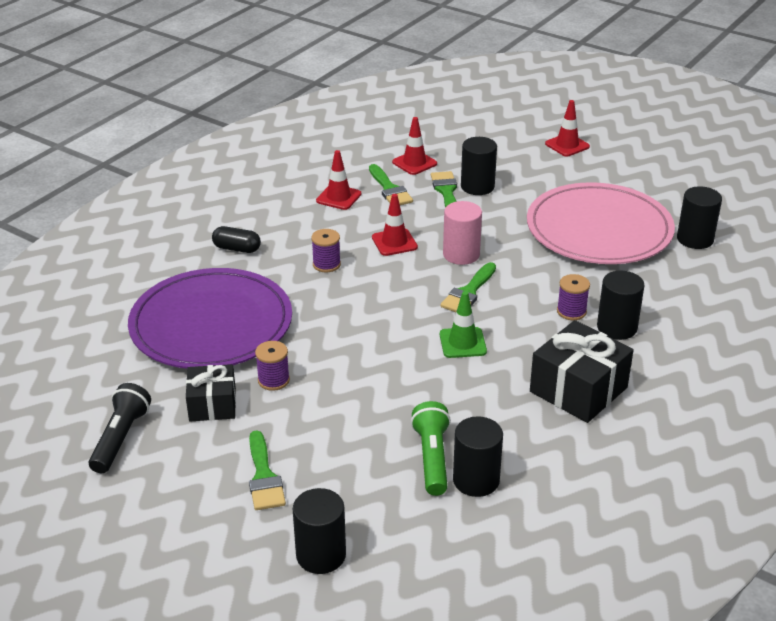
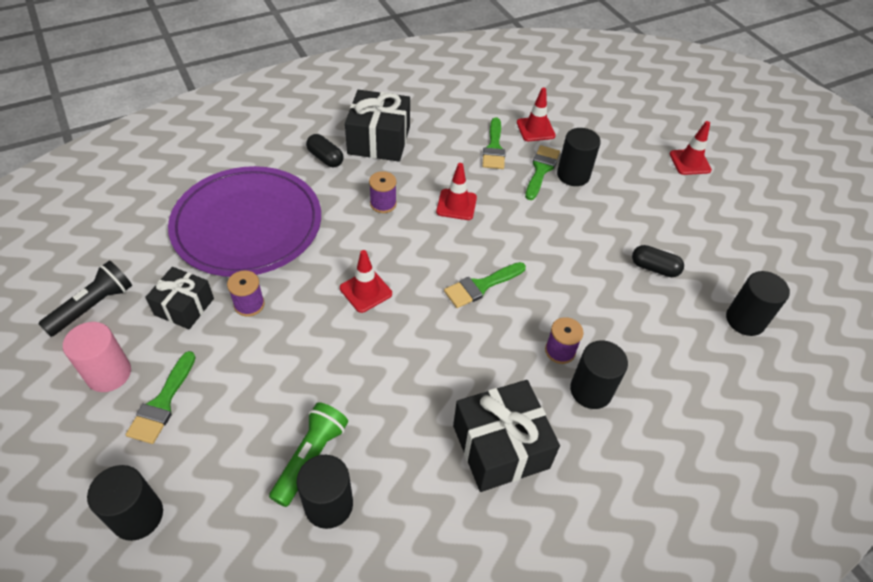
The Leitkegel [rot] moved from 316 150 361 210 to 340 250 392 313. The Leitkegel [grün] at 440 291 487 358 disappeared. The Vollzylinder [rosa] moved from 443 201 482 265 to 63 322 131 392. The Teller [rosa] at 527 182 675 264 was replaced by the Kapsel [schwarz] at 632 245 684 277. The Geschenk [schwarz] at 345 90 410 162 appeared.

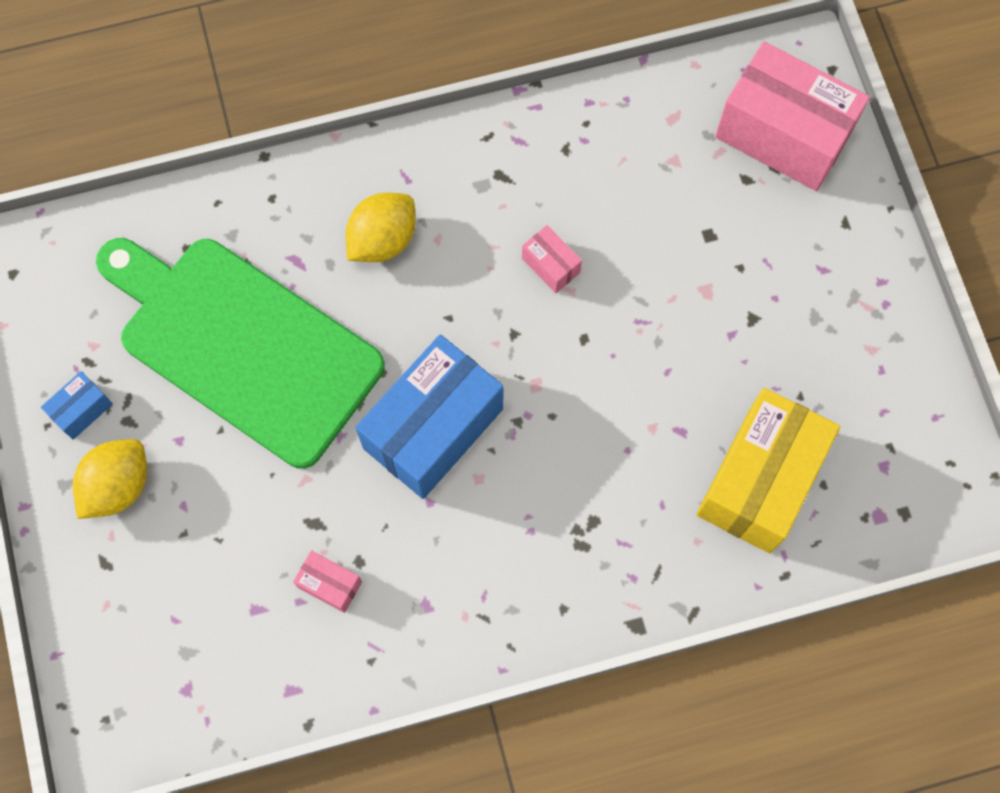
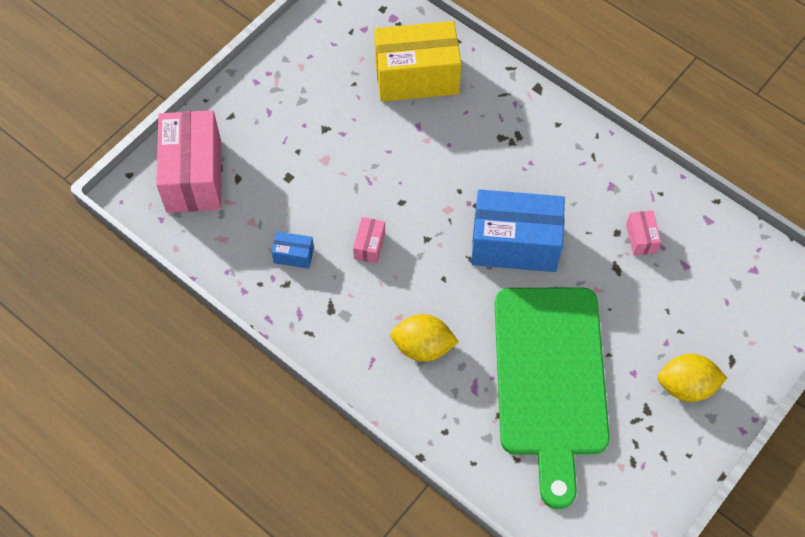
The Schachtel [blau] moved from 41 371 113 440 to 271 232 314 269.

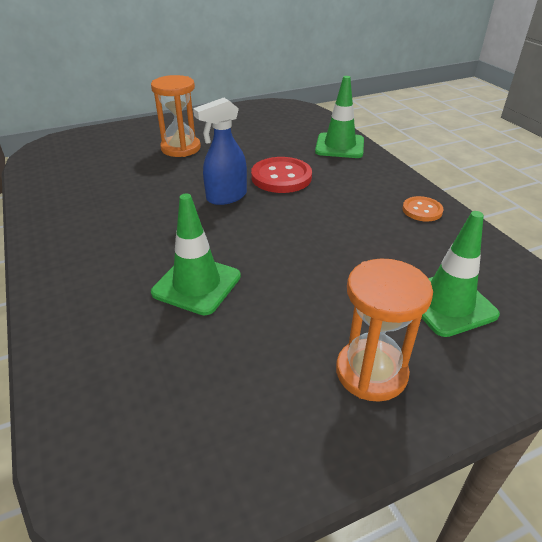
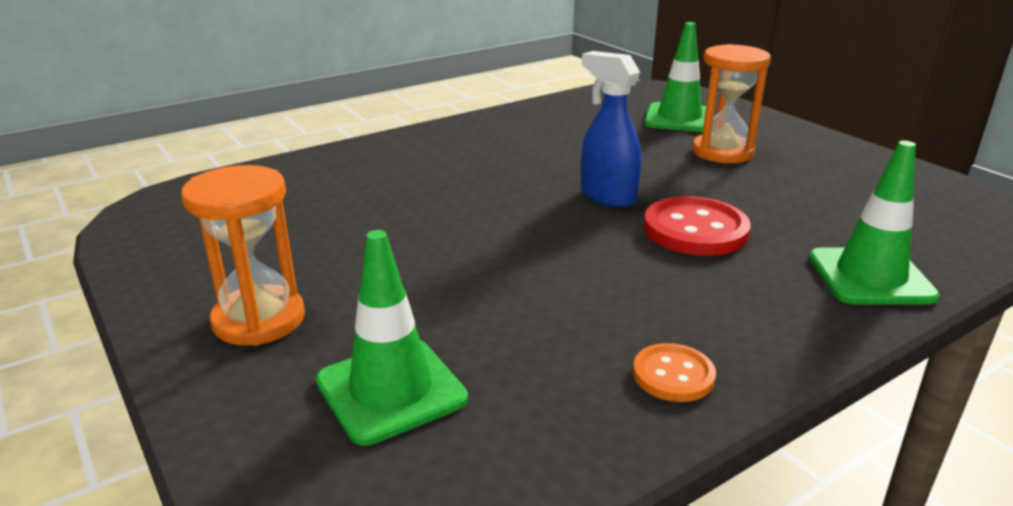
The Leitkegel [grün] moved from 151 194 241 315 to 644 22 706 132.

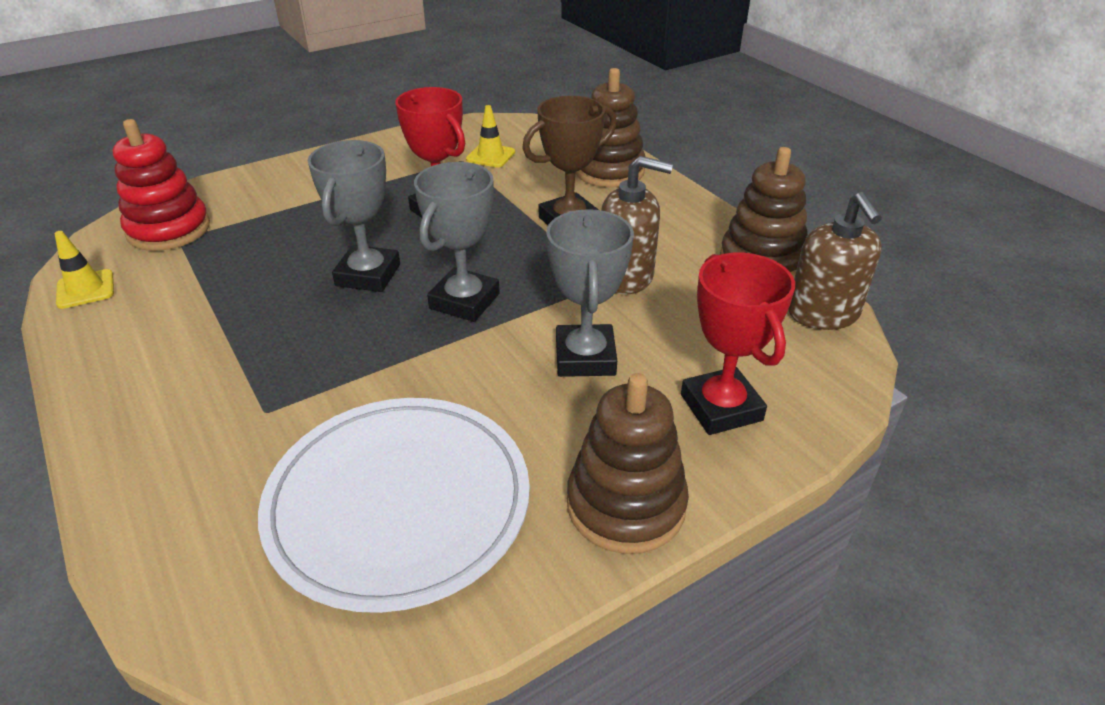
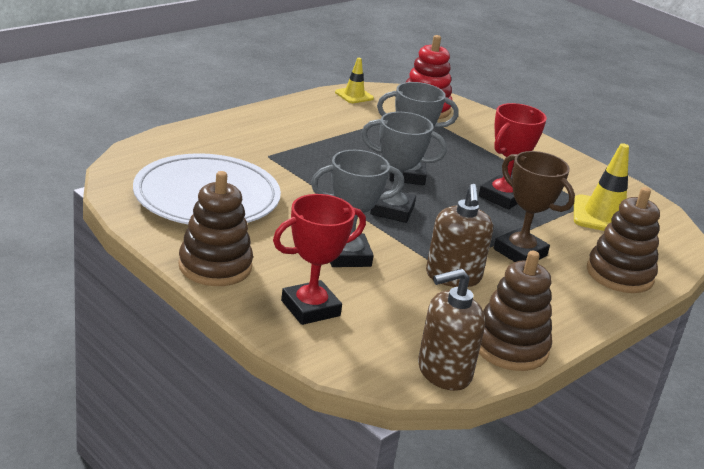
The Leitkegel [gelb] at 466 105 515 168 changed to 1.70 times the size.

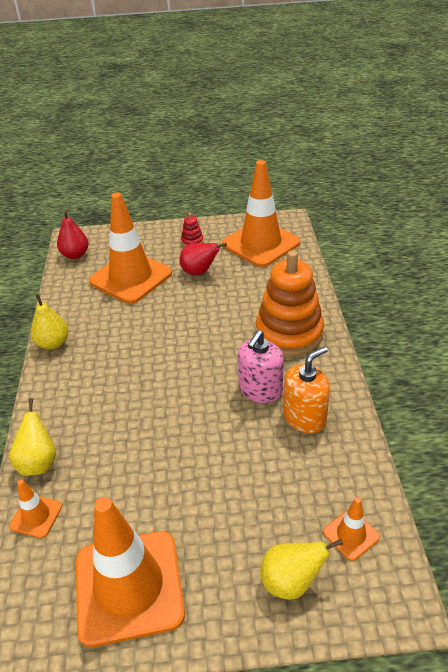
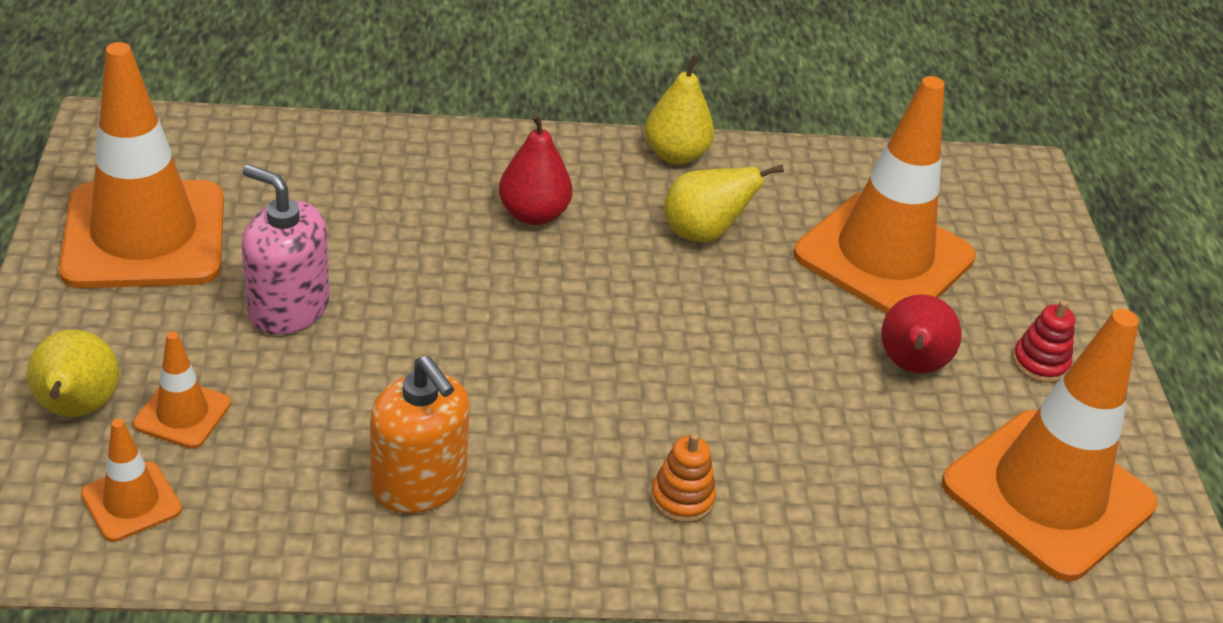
The Birne [gelb] moved from 9 398 56 476 to 664 164 784 242. The Leitkegel [orange] moved from 9 479 62 538 to 133 331 231 449. The Birne [rot] moved from 57 210 89 259 to 499 113 573 225. The Seifenspender [rosa] moved from 238 330 284 403 to 242 164 329 335. The Stapelspielzeug [orange] at 256 251 324 356 changed to 0.40 times the size.

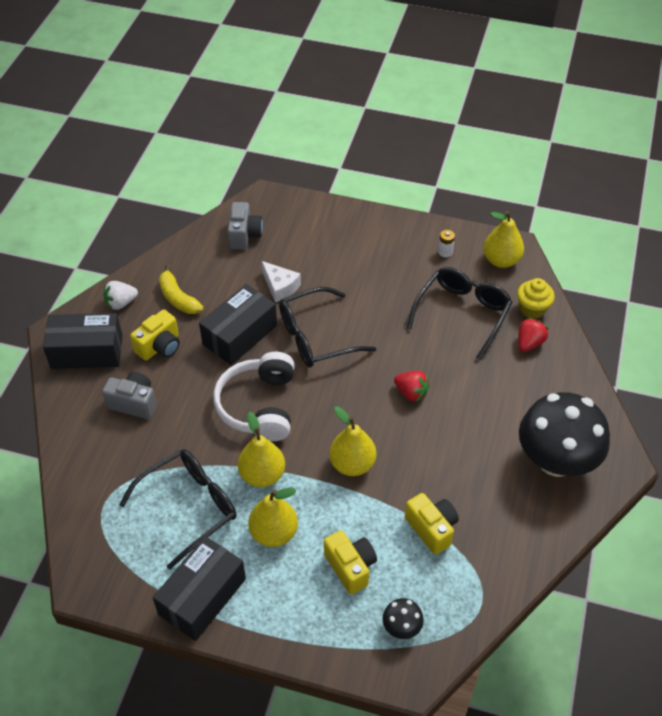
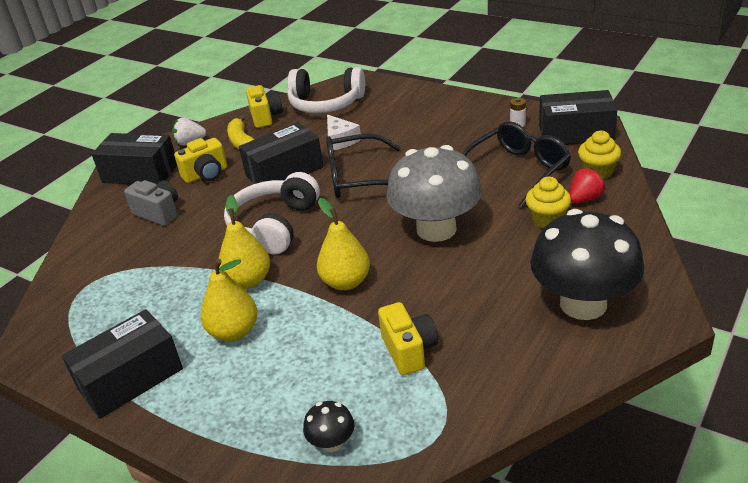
The Brille [schwarz] at 119 449 237 569 disappeared. The Kamera [grau] at 228 202 263 250 was replaced by the Kopfhörer [weiß] at 288 67 365 113. The Kamera [gelb] moved from 324 530 377 595 to 246 85 283 128. The Erdbeere [rot] at 394 371 430 402 was replaced by the Pilz [grau] at 387 145 482 242. The Birne [gelb] at 483 211 524 268 was replaced by the Schachtel [schwarz] at 539 90 617 145. The Muffin [gelb] at 525 177 571 228 appeared.

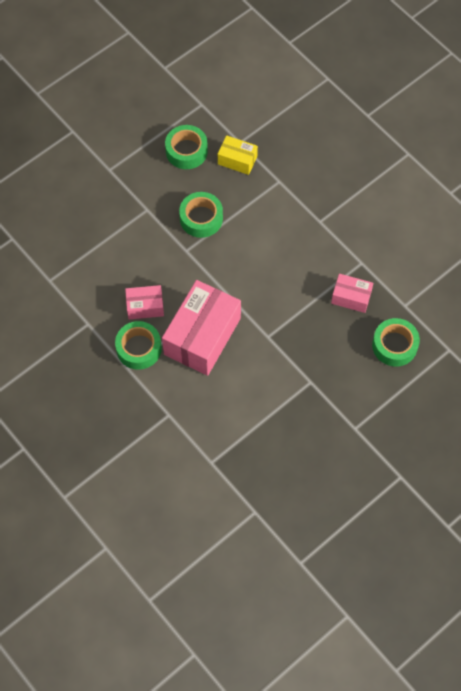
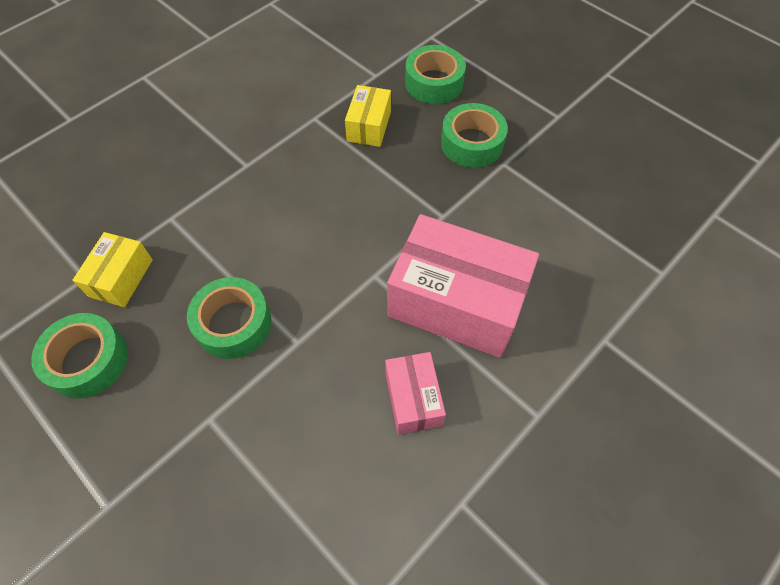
The Klebeband [grün] moved from 115 321 162 370 to 441 103 508 168. The Schachtel [rosa] at 331 274 374 313 became the Schachtel [gelb] at 345 85 391 147.

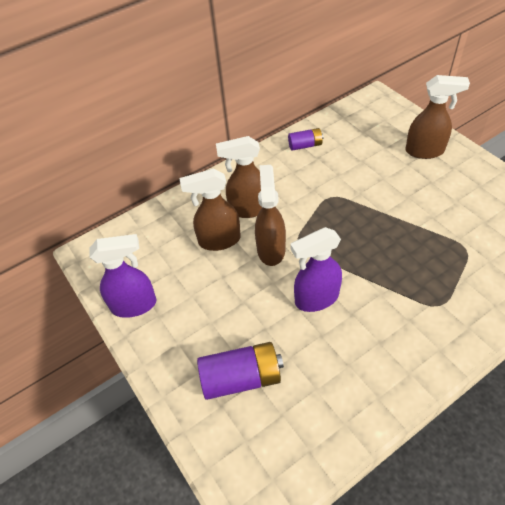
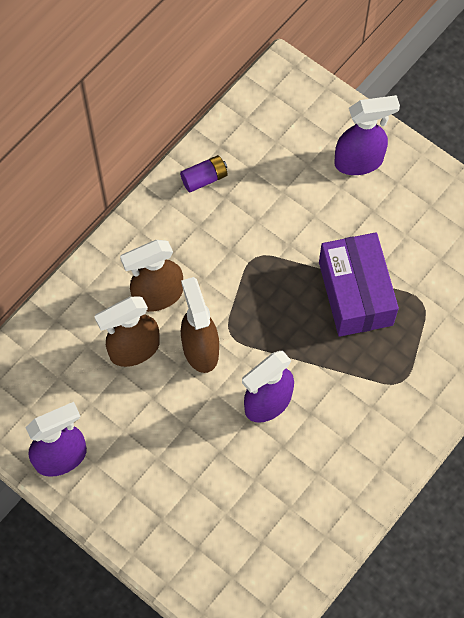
The Batterie [lila] at 197 342 284 400 disappeared. The Sprühflasche [braun] at 405 75 470 159 became the Sprühflasche [lila] at 334 95 400 175. The Schachtel [lila] at 319 232 399 337 appeared.

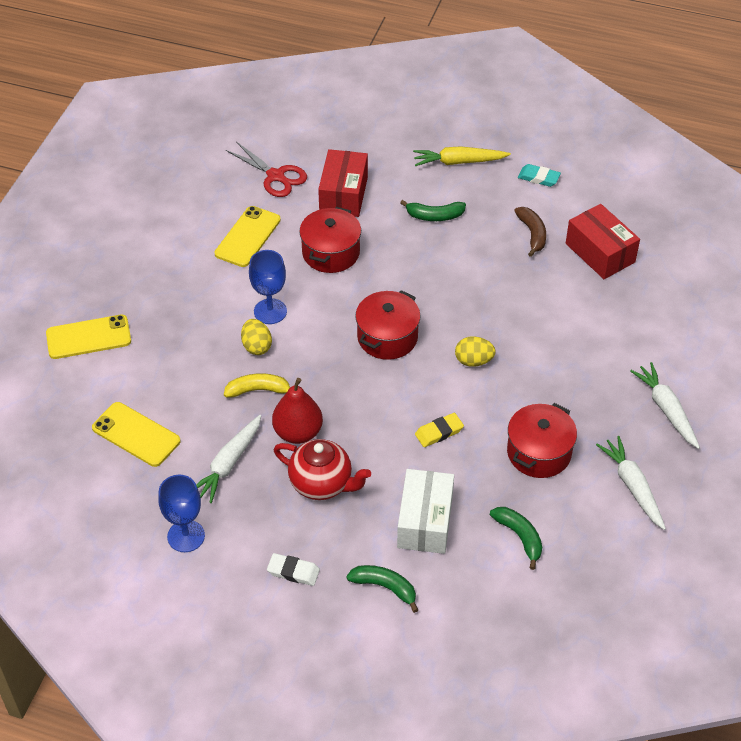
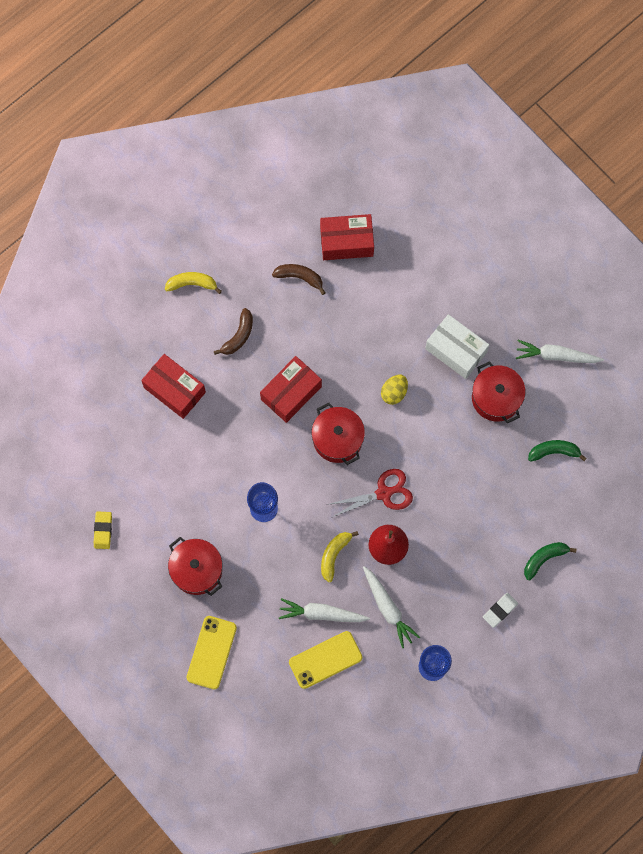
The Handy [gelb] at 214 206 281 267 disappeared. The Schere [rot] moved from 226 142 307 197 to 327 469 413 518. The Ei [gelb] at 241 319 272 355 disappeared. The Teekanne [rot] at 274 439 371 500 disappeared. The Kochtopf [rot] moved from 299 207 361 273 to 168 537 222 596. The Schachtel [weiß] moved from 397 469 454 554 to 425 314 489 379. The Banane [grün] at 400 200 466 221 became the Banane [braun] at 214 308 253 355. The Karotte [gelb] at 413 146 511 166 was replaced by the Banane [gelb] at 165 272 222 294. The Radiergummi [gelb] moved from 415 413 464 447 to 94 512 112 549. The Radiergummi [türkis] at 518 164 561 187 disappeared. The Karotte [weiß] moved from 630 362 700 449 to 279 598 370 622. The Schachtel [rot] at 260 356 322 423 appeared.

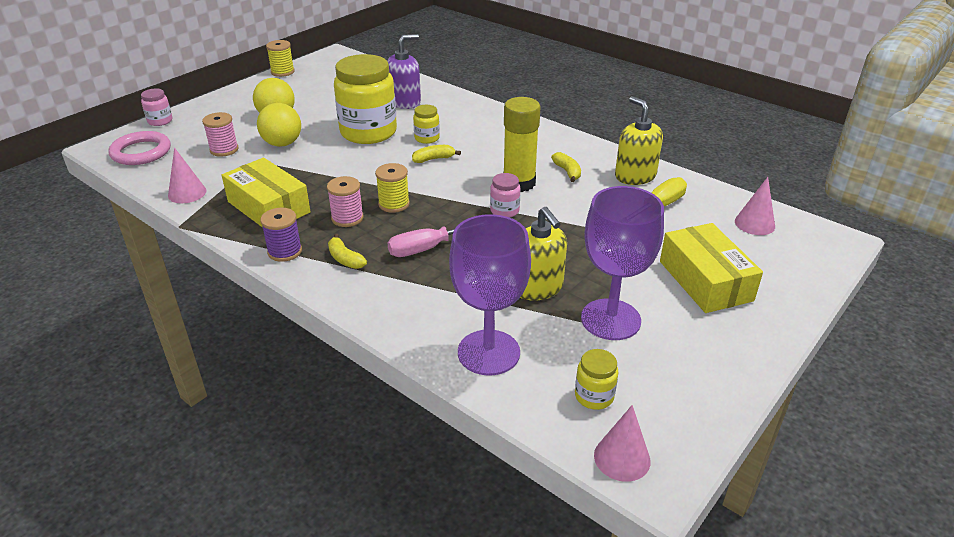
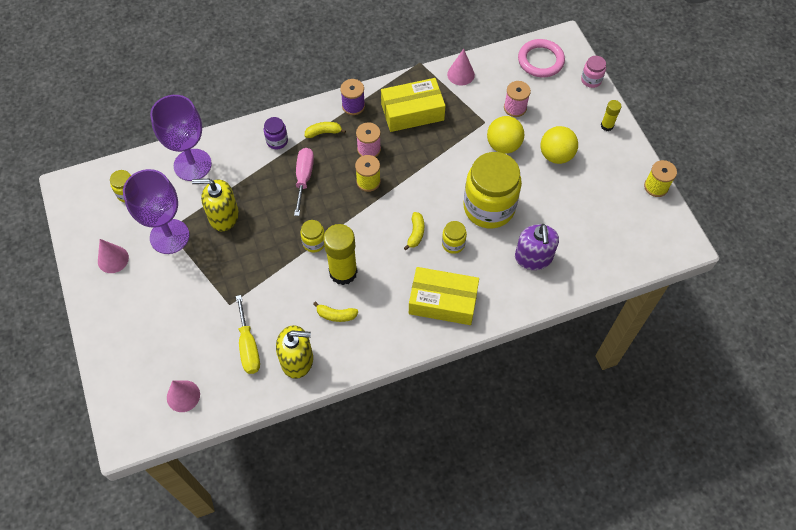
The Einmachglas [rosa] at 490 173 520 218 became the Einmachglas [gelb] at 300 220 325 252. The Kegel [rosa] moved from 594 405 651 482 to 98 239 129 273. The Schachtel [gelb] moved from 660 223 763 313 to 409 267 479 325. The Einmachglas [lila] at 264 117 288 149 appeared. The Klebestift [gelb] at 601 100 621 131 appeared.

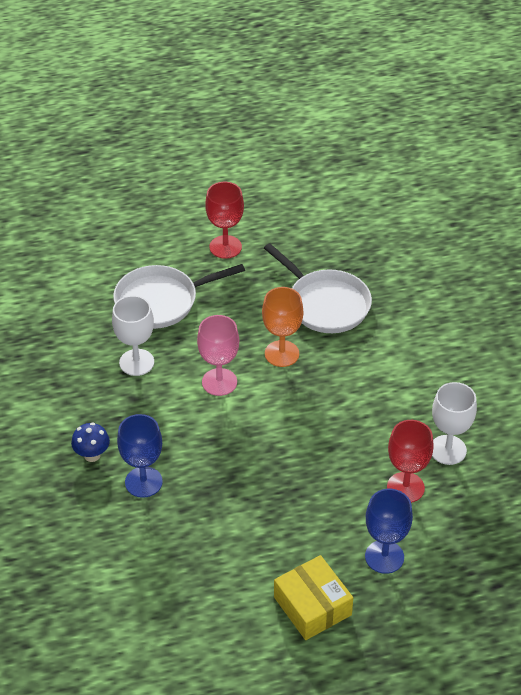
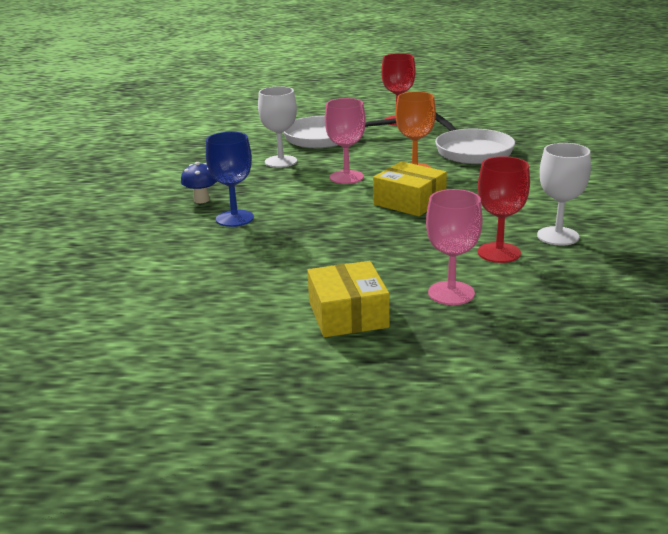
The Kelch [blau] at 365 489 413 574 became the Kelch [rosa] at 426 189 483 305. The Schachtel [gelb] at 373 161 447 216 appeared.

